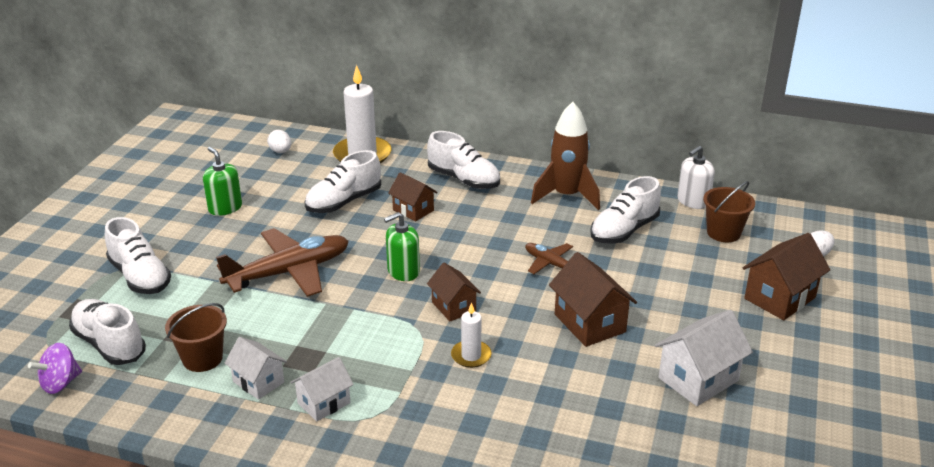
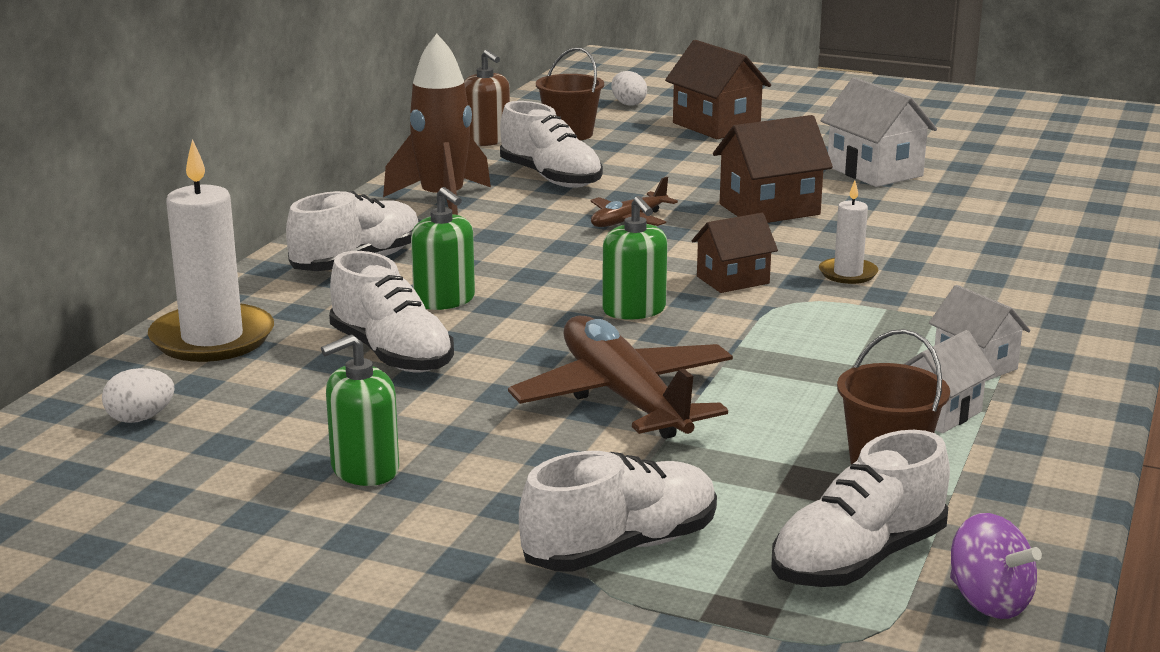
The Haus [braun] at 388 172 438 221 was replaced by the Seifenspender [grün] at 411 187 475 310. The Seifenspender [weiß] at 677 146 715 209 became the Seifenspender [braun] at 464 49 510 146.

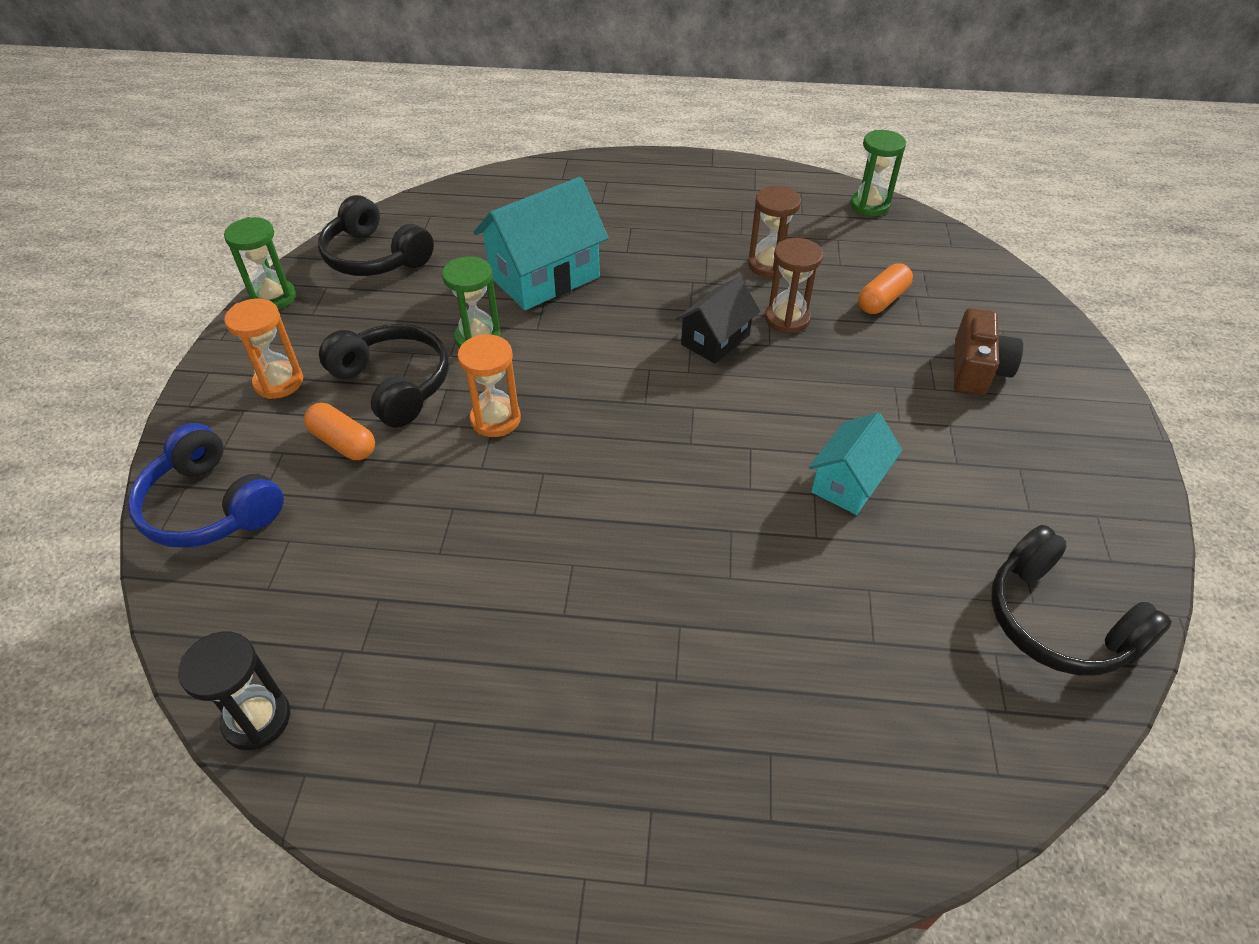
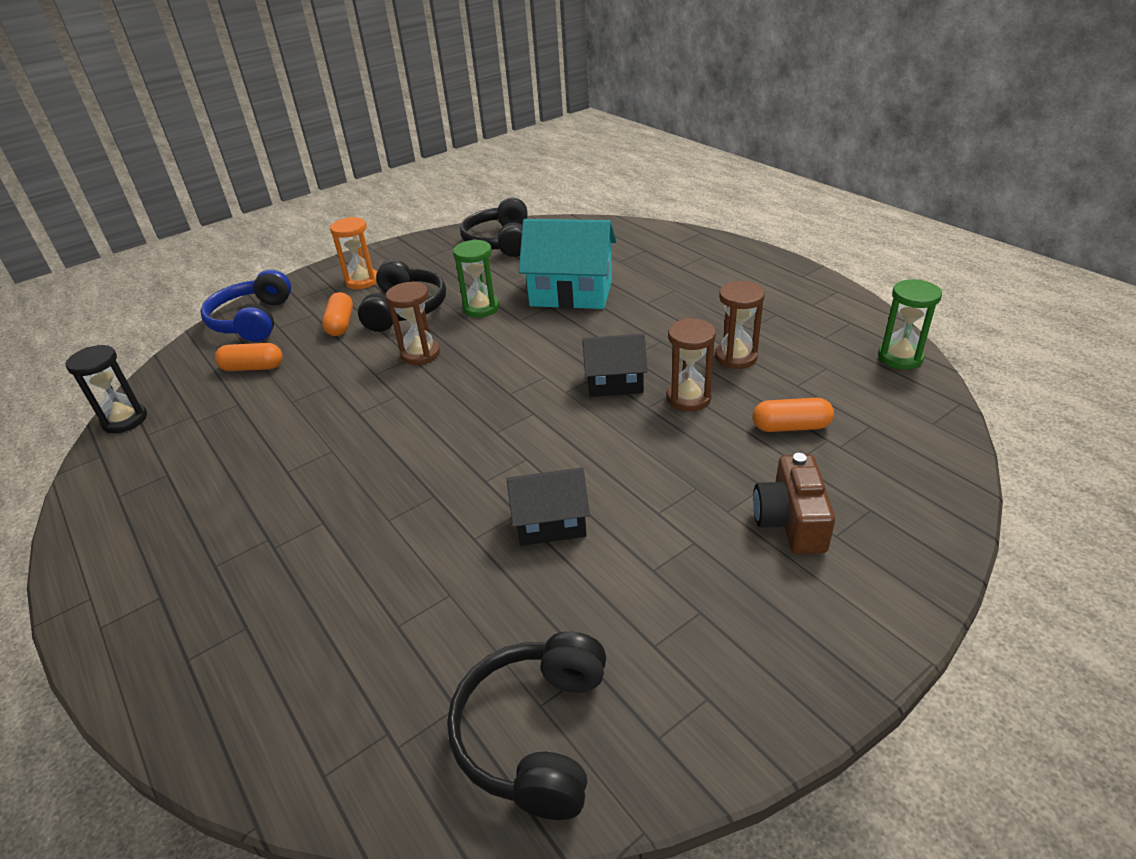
The Sanduhr [grün] at 224 217 296 310 disappeared. The Sanduhr [orange] at 457 335 521 437 became the Sanduhr [braun] at 386 282 440 365. The Haus [türkis] at 809 413 902 515 became the Haus [schwarz] at 507 467 590 546. The Kamera [braun] at 954 308 1023 395 turned 120 degrees clockwise. The Kapsel [orange] at 215 343 283 371 appeared.

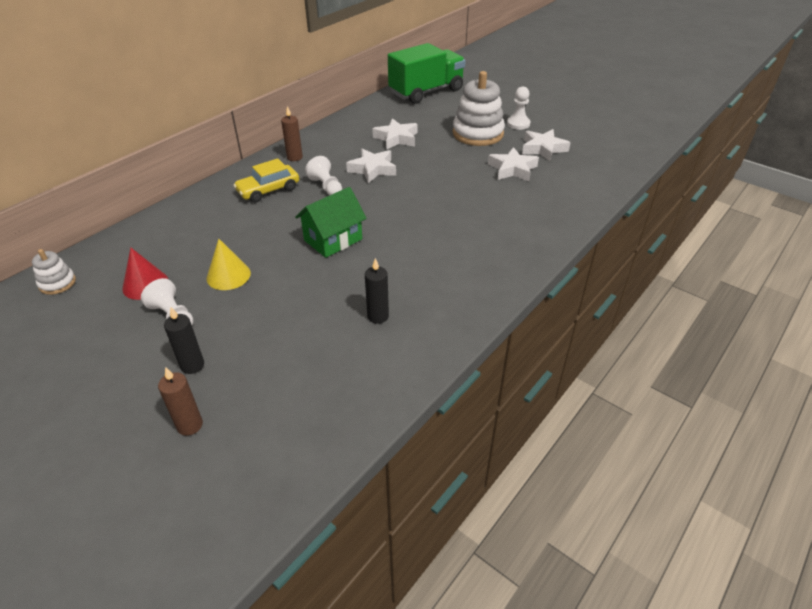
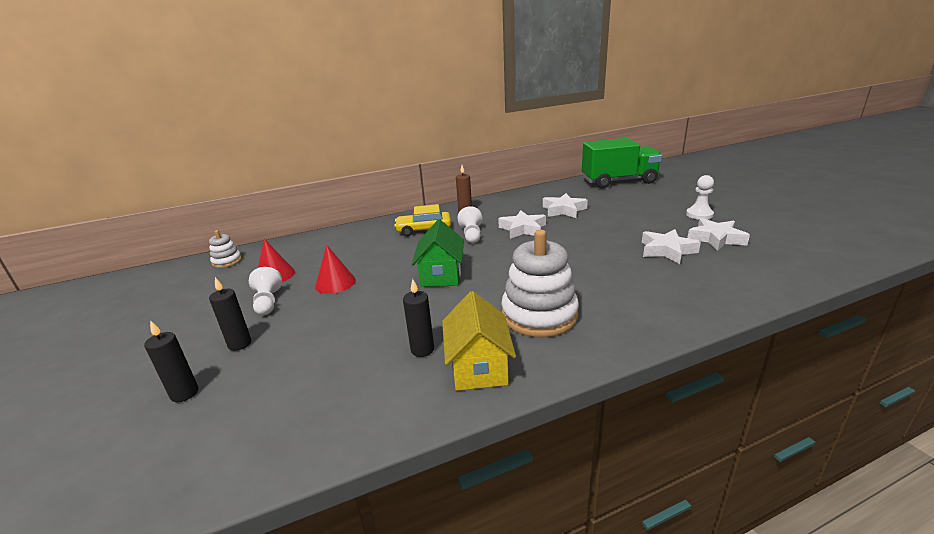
The Kerze [braun] at 158 367 203 436 became the Kerze [schwarz] at 144 320 198 402. The Kegel [gelb] at 206 239 251 290 became the Kegel [rot] at 315 245 356 294. The Haus [grün] at 295 187 367 258 turned 75 degrees counterclockwise. The Stapelspielzeug [weiß] moved from 453 71 505 146 to 501 230 579 337. The Haus [gelb] at 442 291 516 391 appeared.

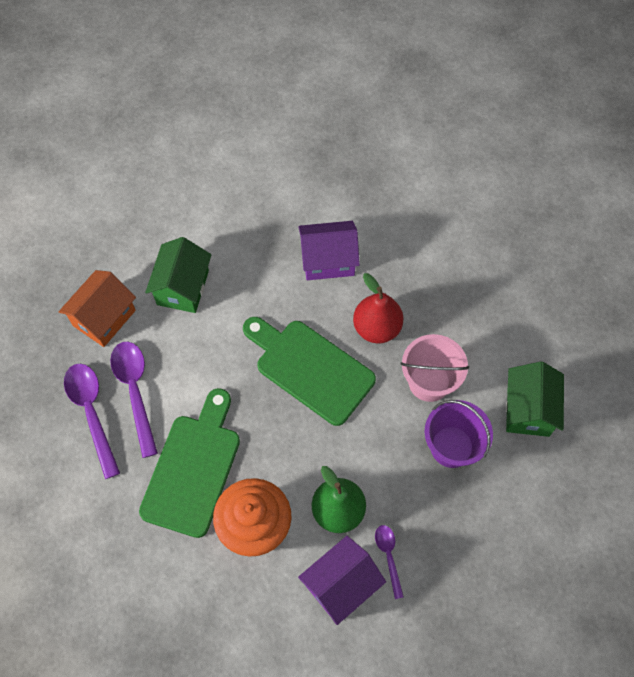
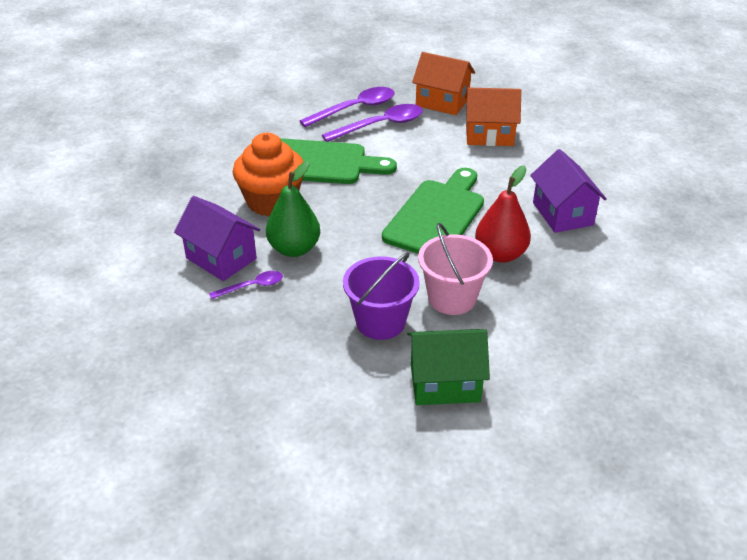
The Haus [grün] at 145 237 211 313 became the Haus [orange] at 465 88 521 146.

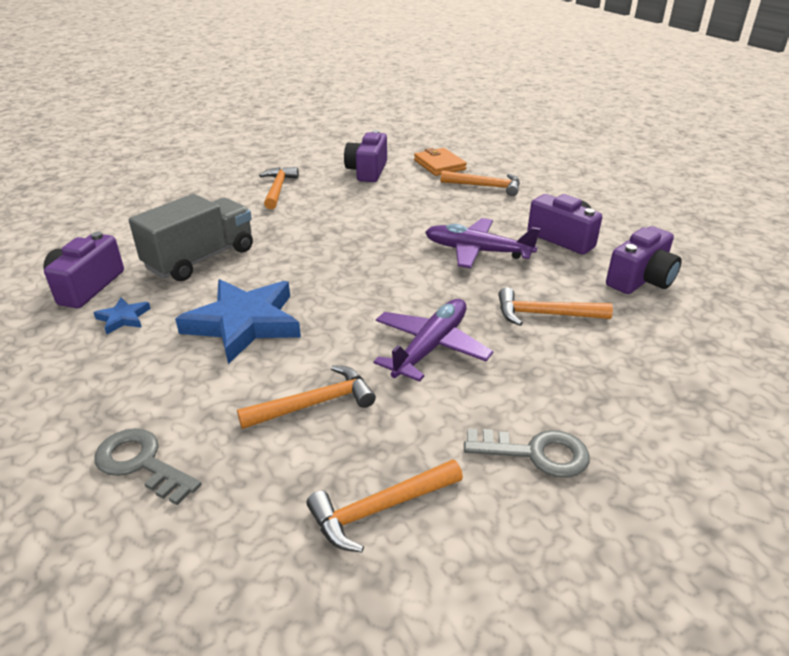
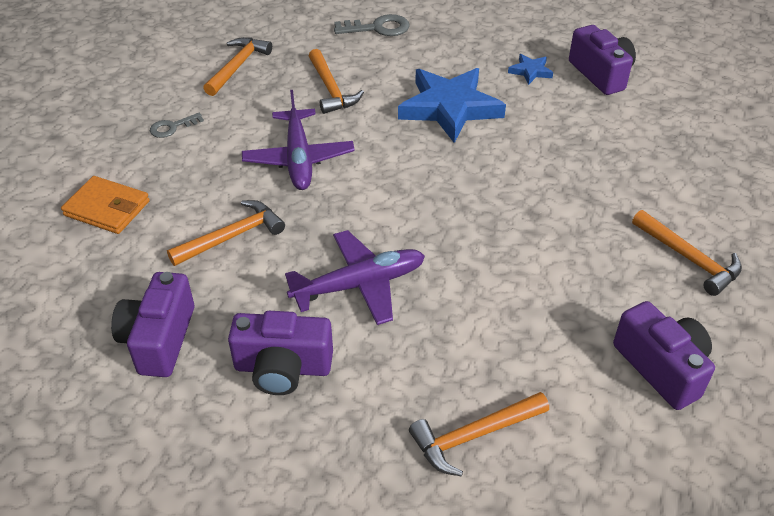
The Lastwagen [grau] at 129 194 253 281 disappeared. The Hammer [orange] at 237 365 376 429 turned 45 degrees counterclockwise. The Geldbörse [orange] moved from 414 148 467 176 to 61 176 150 234. The Schlüssel [grau] at 464 429 590 478 changed to 0.63 times the size.

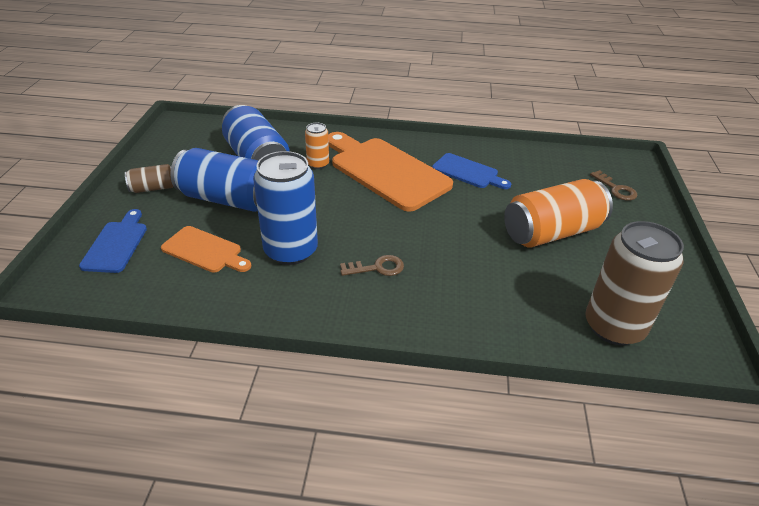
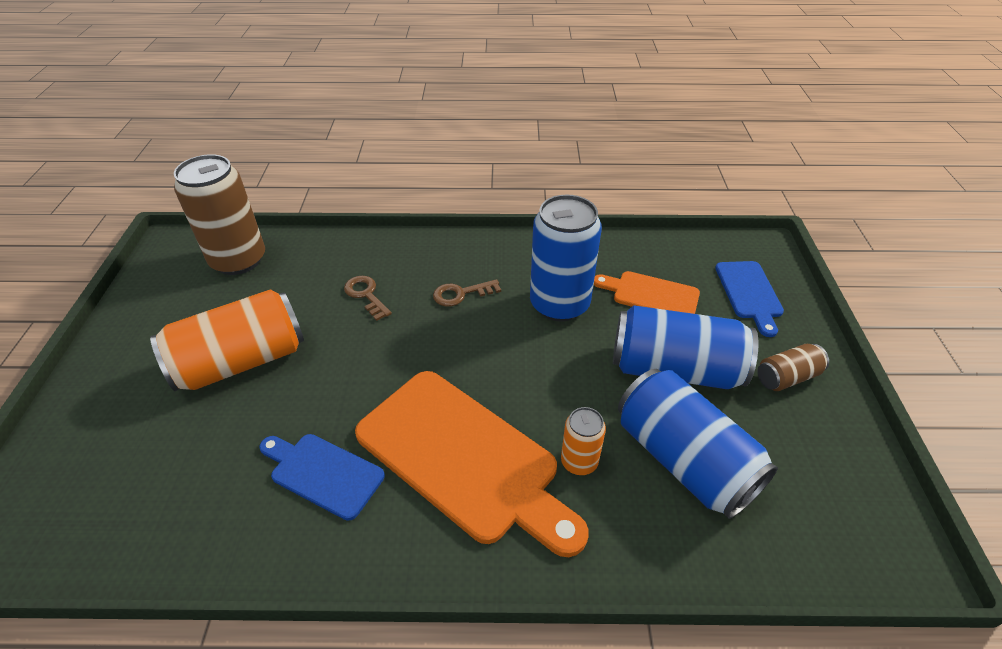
The Schlüssel [braun] moved from 590 170 637 201 to 344 276 392 321.

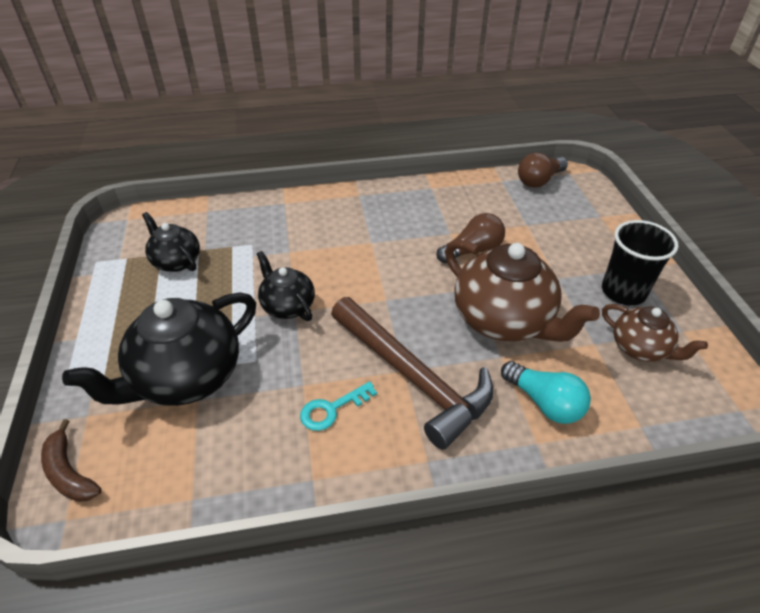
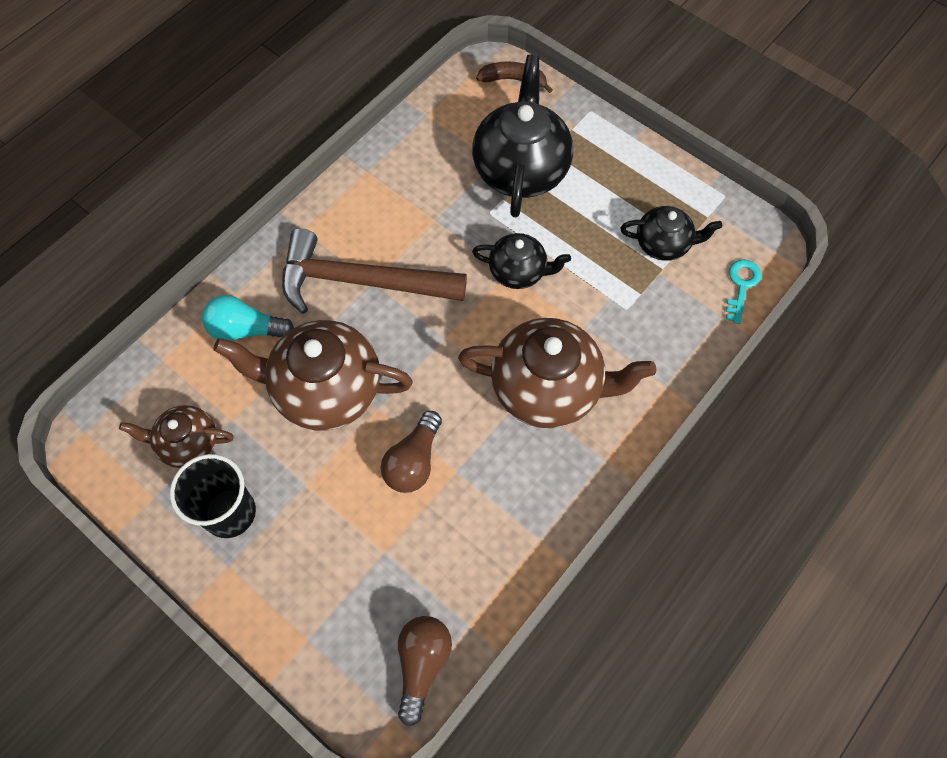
The Schlüssel [türkis] moved from 300 381 377 431 to 726 259 761 324. The Teekanne [braun] at 458 318 656 428 appeared.

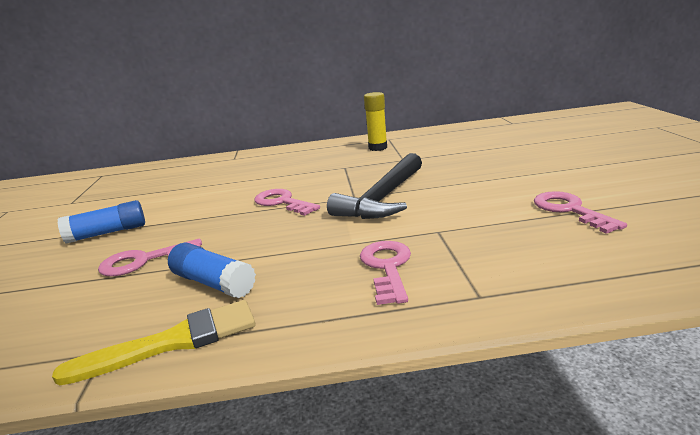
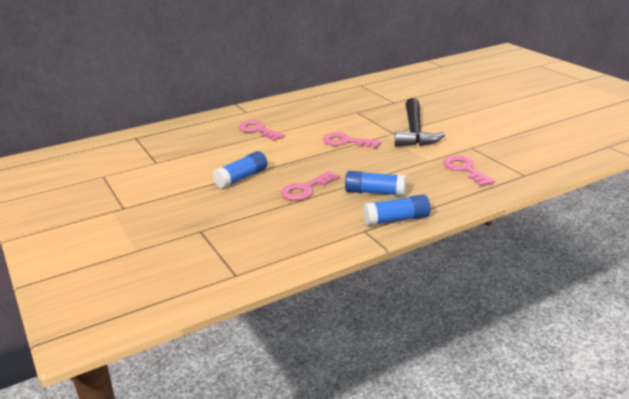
The Pinsel [gelb] at 52 300 255 385 was replaced by the Klebestift [blau] at 363 194 430 226. The Klebestift [gelb] at 364 92 387 151 disappeared. The Schlüssel [rosa] moved from 534 191 627 234 to 238 120 285 141.

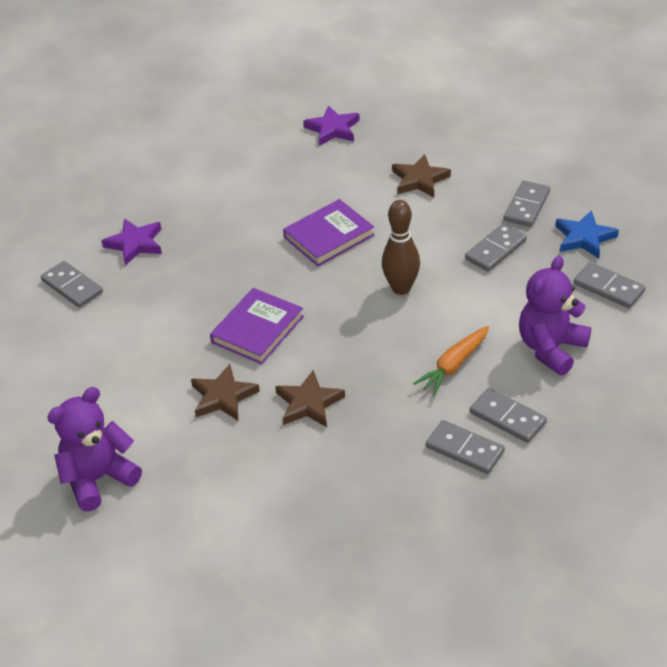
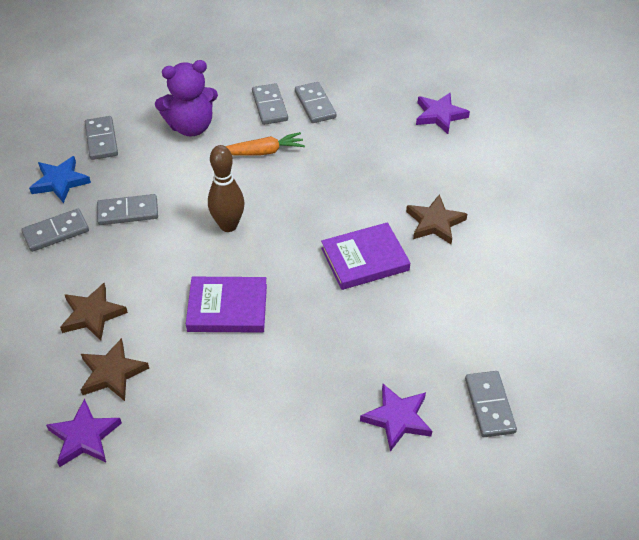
The Teddybär [lila] at 47 387 142 512 disappeared. The Stern [braun] moved from 275 370 345 427 to 81 338 149 401. The Stern [lila] at 416 93 470 134 appeared.

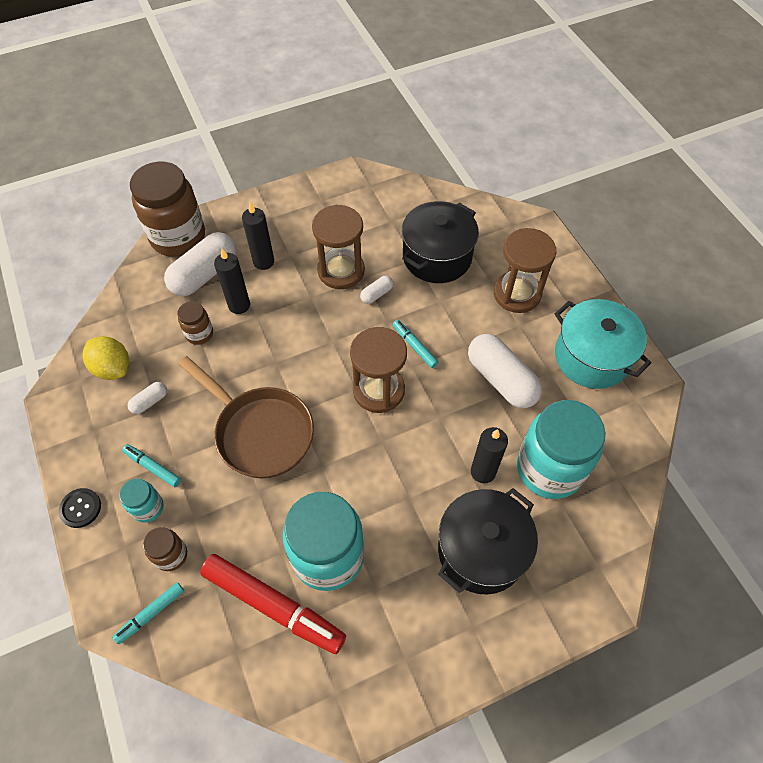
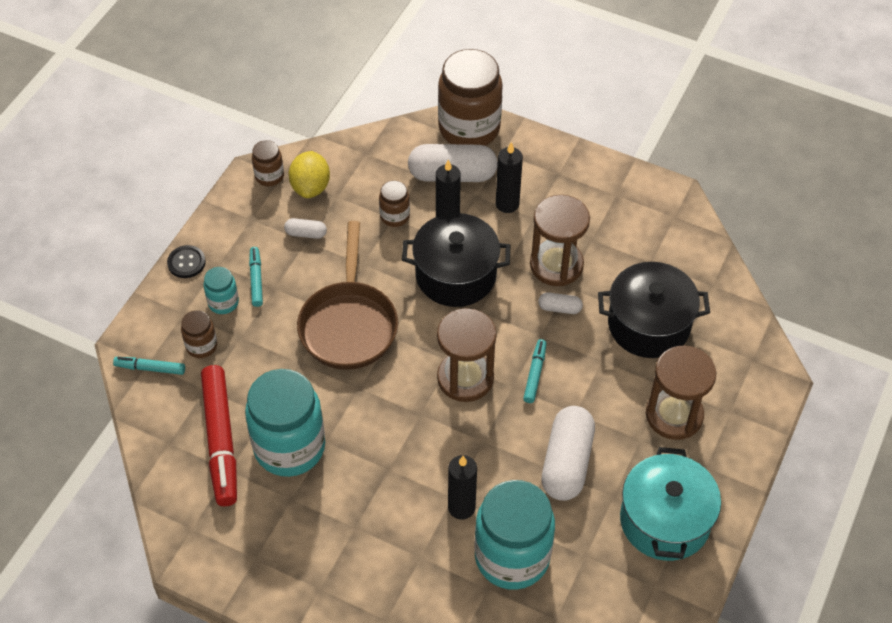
The Kochtopf [schwarz] moved from 438 488 538 595 to 402 213 510 307. The Einmachglas [braun] at 252 140 284 186 appeared.

